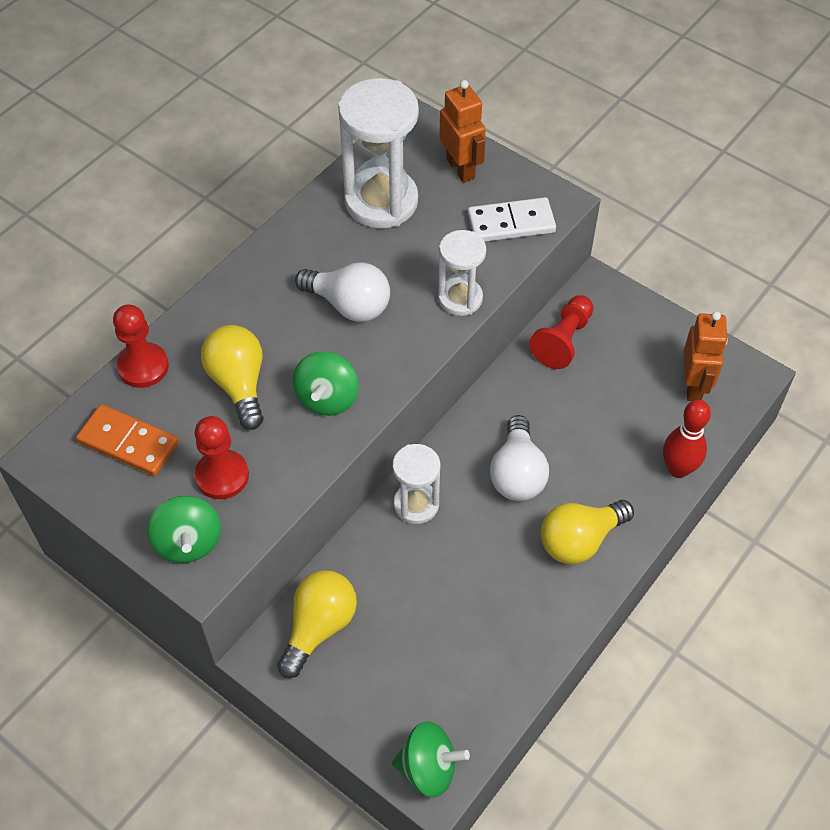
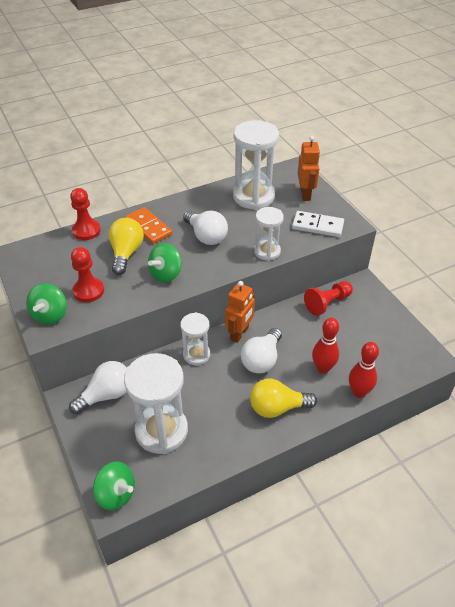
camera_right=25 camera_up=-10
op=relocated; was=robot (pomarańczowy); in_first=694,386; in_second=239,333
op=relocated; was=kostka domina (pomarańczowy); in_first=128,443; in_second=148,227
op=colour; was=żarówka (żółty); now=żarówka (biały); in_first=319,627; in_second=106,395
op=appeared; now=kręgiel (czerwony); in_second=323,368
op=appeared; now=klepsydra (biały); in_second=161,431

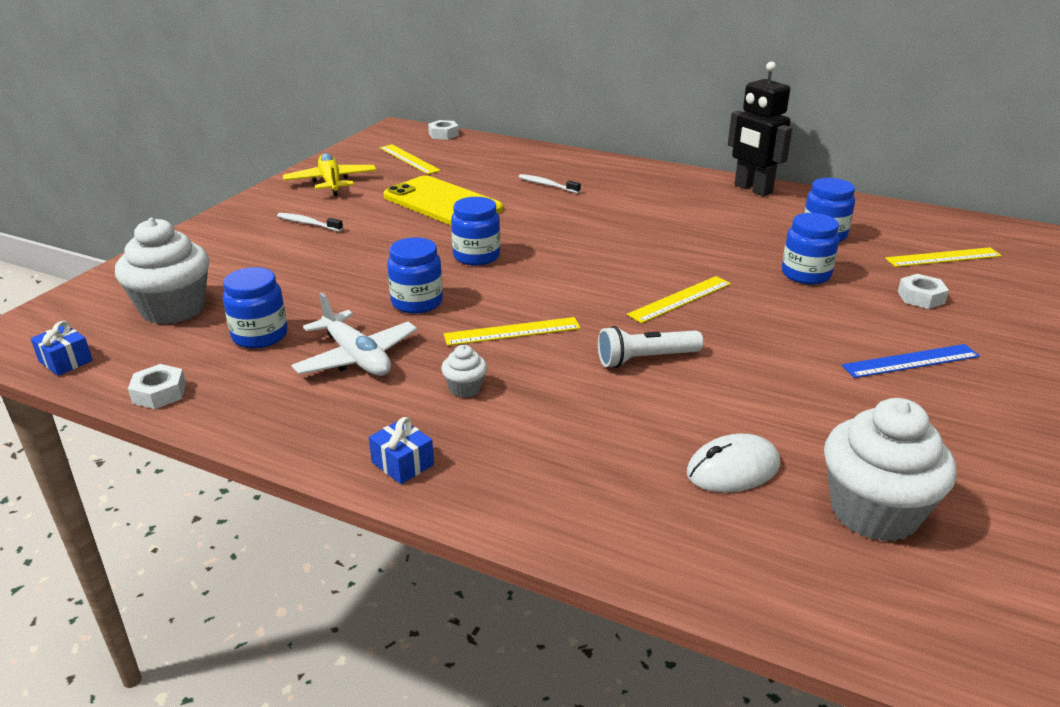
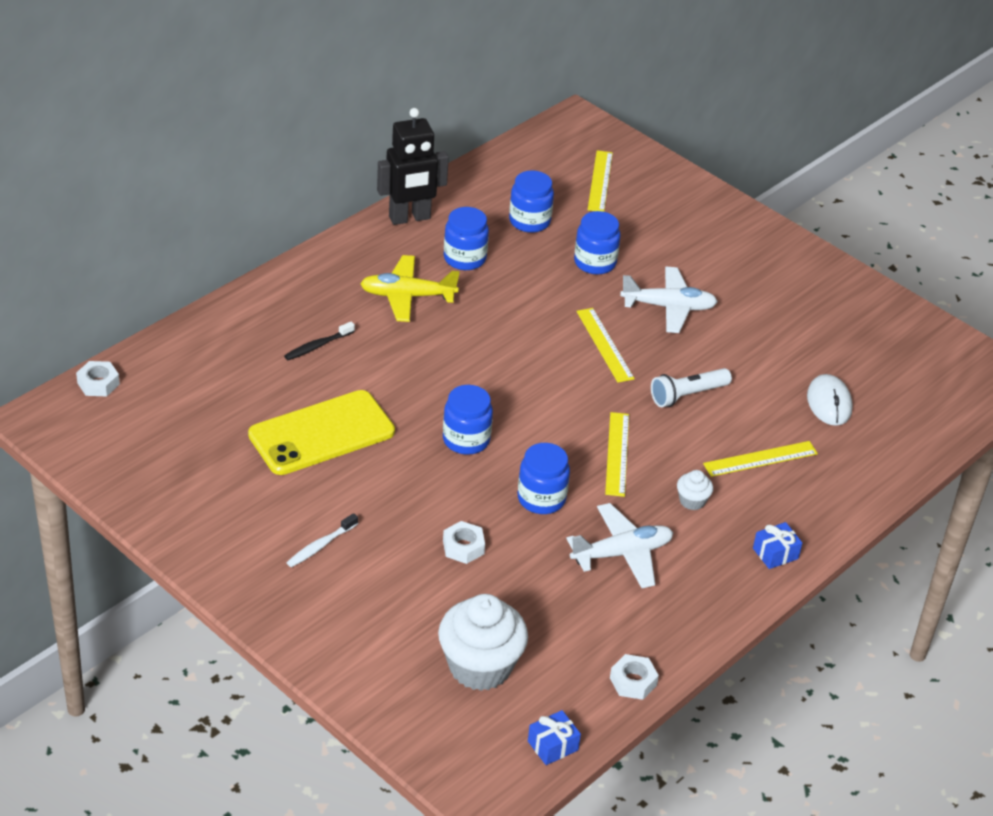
camera_right=-75 camera_up=10
op=relocated; was=linijka (żółty); in_first=409,159; in_second=760,458
op=relocated; was=samolot (żółty); in_first=331,182; in_second=407,296
op=colour; was=szczoteczka do zębów (biały); now=szczoteczka do zębów (czarny); in_first=547,185; in_second=317,346
op=relocated; was=słoik (niebieski); in_first=260,336; in_second=464,258
op=relocated; was=nakrętka (biały); in_first=920,297; in_second=463,547
op=spun; was=latarka (biały); in_first=645,359; in_second=687,395; clockwise=60
op=missing; was=linijka (niebieski); in_first=910,361
op=missing; was=muffinka (biały); in_first=874,512
op=appeared; now=samolot (biały); in_second=668,307

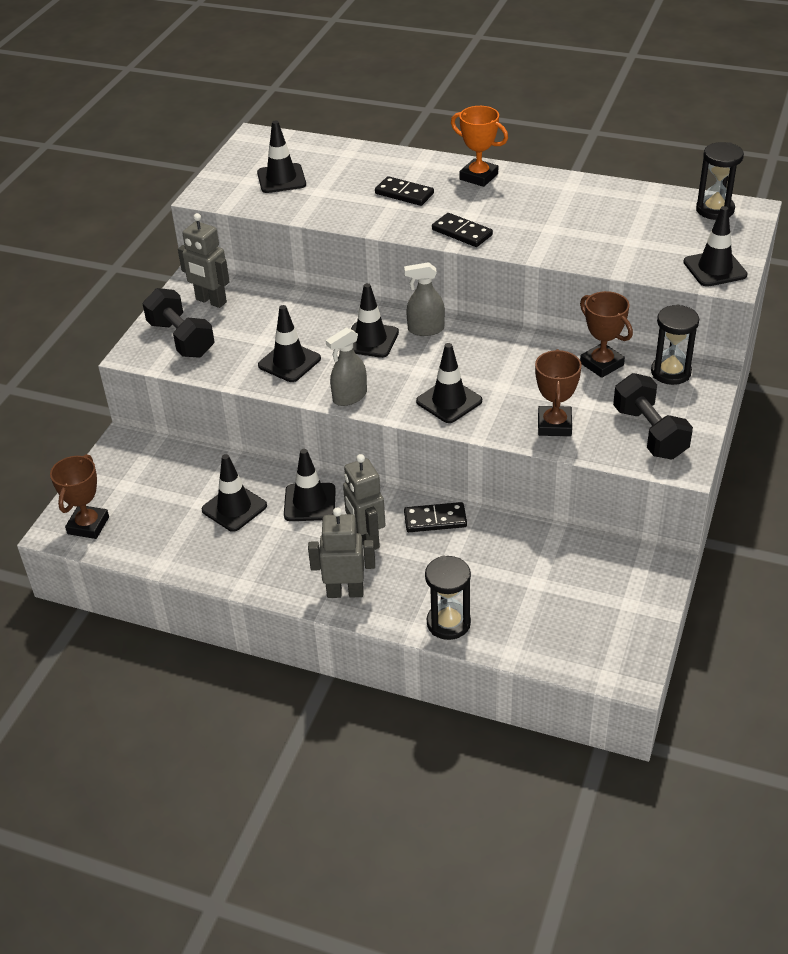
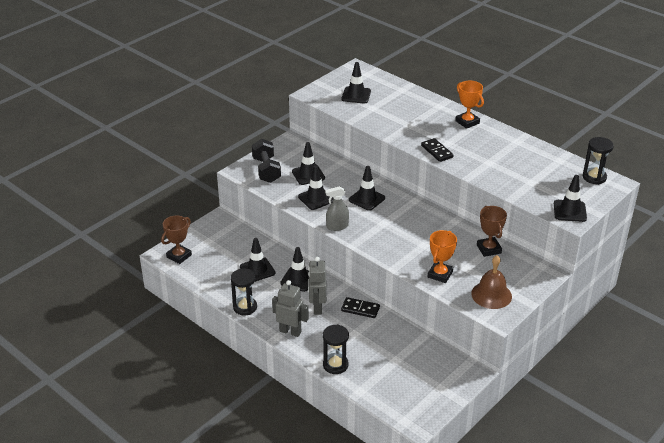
camera_right=20 camera_up=-5
op=missing; was=kostka domina (czarny); in_first=404,194
op=missing; was=robot (szary); in_first=211,301
op=missing; was=spryskiwacz (szary); in_first=425,329
op=relocated; was=klepsydra (czarny); in_first=670,372; in_second=245,307
op=relocated; was=pachołek (czarny); in_first=449,401; in_second=308,175
op=colour; was=puchar (brązowy); now=puchar (pomarańczowy); in_first=554,425; in_second=440,274
op=exchanged; was=hantel (czarny); now=dzwonek (brązowy); in_first=649,433; in_second=491,295

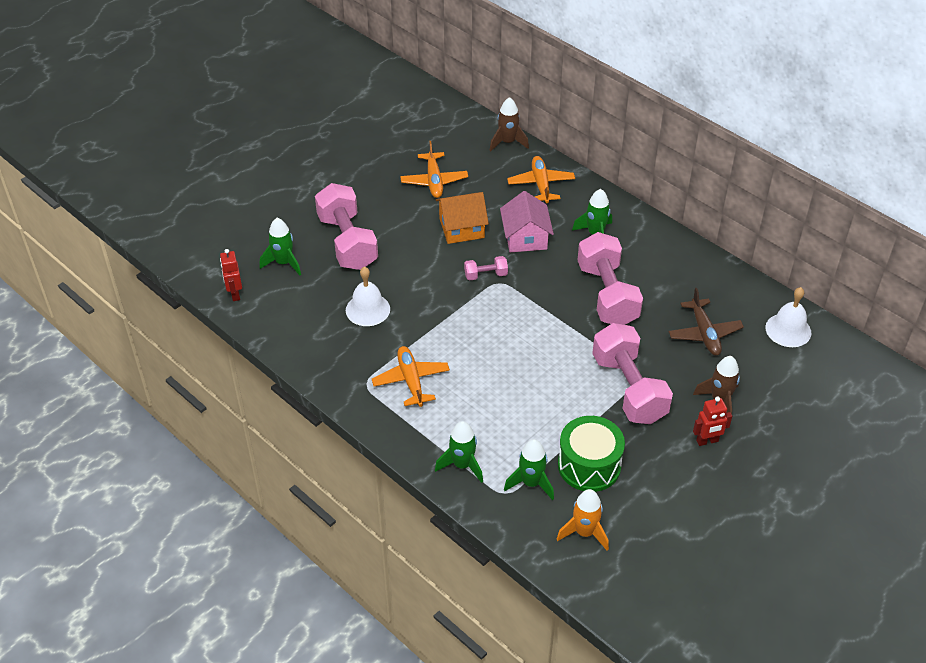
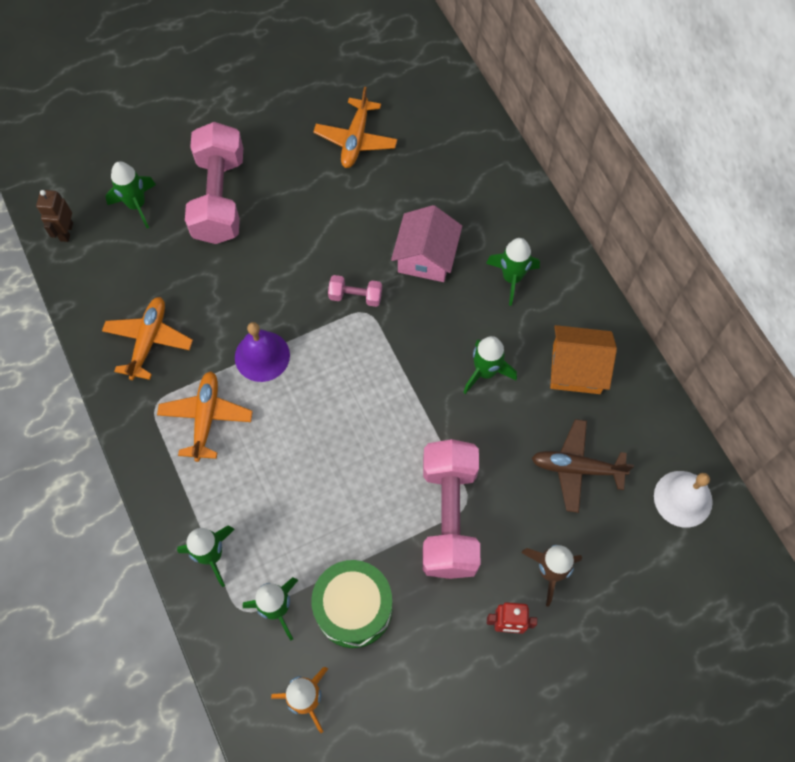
camera_right=20 camera_up=20
op=missing; was=rakieta (brązowy); in_first=507,142
op=relocated; was=samolot (pomarańczowy); in_first=541,185; in_second=149,341
op=relocated; was=domek (pomarańczowy); in_first=461,228; in_second=576,368
op=exchanged; was=hantel (różowy); now=rakieta (zielony); in_first=607,294; in_second=485,372
op=colour; was=robot (czerwony); now=robot (brązowy); in_first=235,294; in_second=66,232
op=missing; was=dzwonek (biały); in_first=367,309
op=spun; was=samolot (brązowy); in_first=704,333; in_second=576,468; clockwise=90
op=appeared; now=dzwonek (fioletowy); in_second=262,356

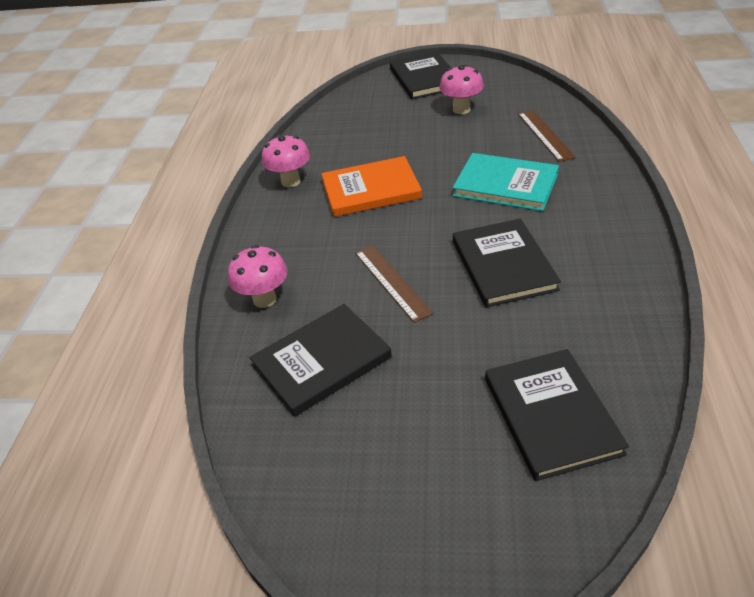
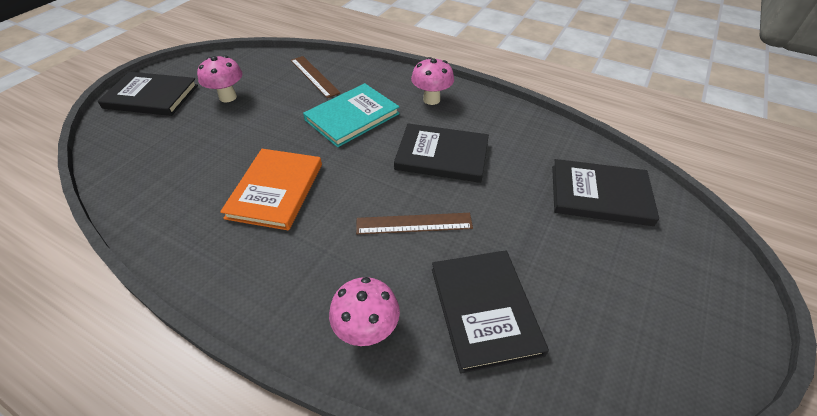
camera_right=-70 camera_up=5
op=spun; was=linijka (brązowy); in_first=545,135; in_second=314,76; clockwise=45
op=relocated; was=grzyb (różowy); in_first=290,181; in_second=431,99

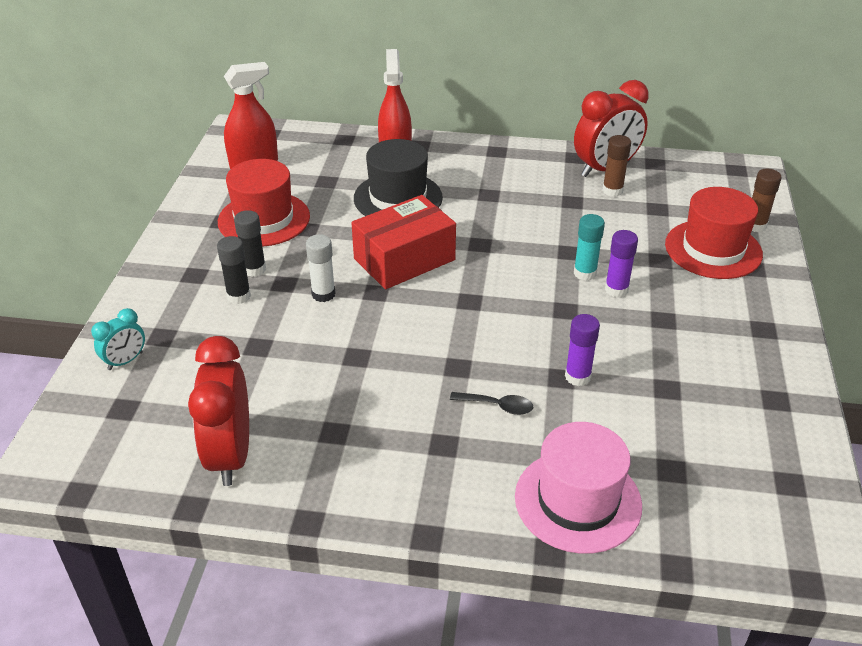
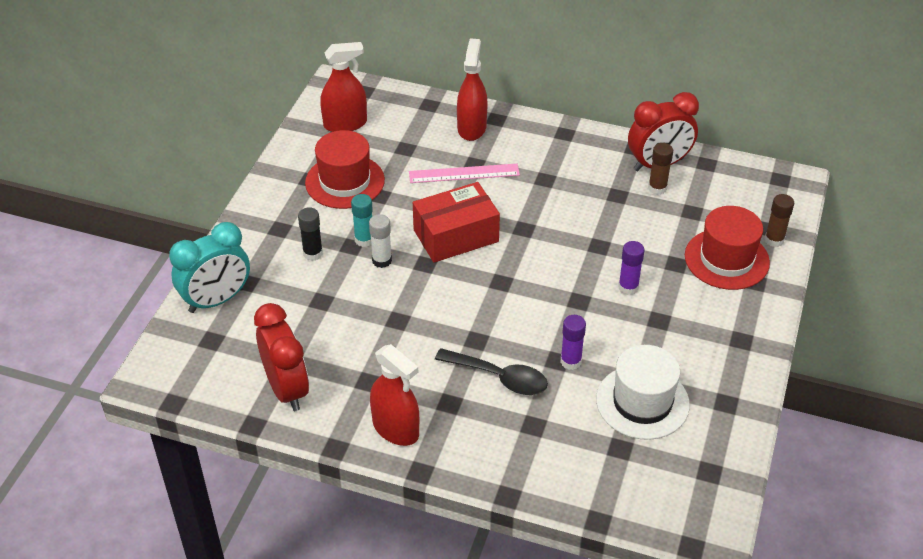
camera_right=10 camera_up=5
op=exchanged; was=kapelusz (czarny); now=linijka (różowy); in_first=398,198; in_second=464,173
op=missing; was=klej w sztyfcie (czarny); in_first=254,269
op=relocated; was=klej w sztyfcie (turkusowy); in_first=585,273; in_second=364,240
op=size; was=budzik (turkusowy); in_first=125,361; in_second=217,300; ratio=1.96
op=spun; was=budzik (czerwony); in_first=230,455; in_second=287,389; clockwise=150
op=size; was=łyżka (czarny); in_first=497,406; in_second=499,377; ratio=1.77
op=missing; was=kapelusz (różowy); in_first=578,501
op=appeared; now=spryskiwacz (czerwony); in_second=396,429
op=appeared; now=kapelusz (biały); in_second=642,402

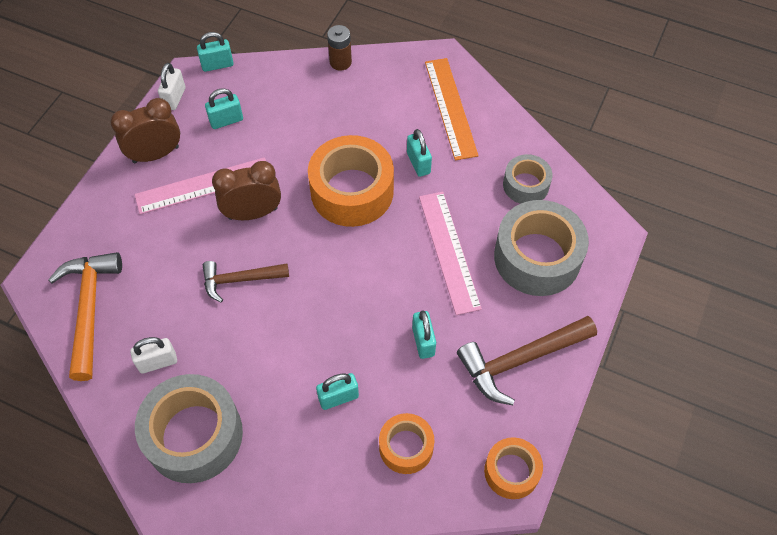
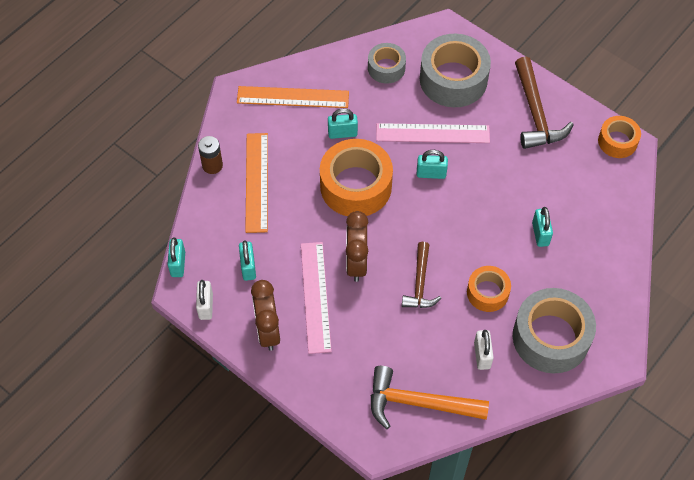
camera_right=-75 camera_up=0
op=spun; was=kłódka (biały); in_first=174,98; in_second=206,306; clockwise=60
op=relocated; was=kłódka (turkusowy); in_first=423,341; in_second=431,173
op=relocated; was=taśma klejąca (pomarańczowy); in_first=406,447; in_second=487,292
op=appeared; now=linijka (pomarańczowy); in_second=257,182

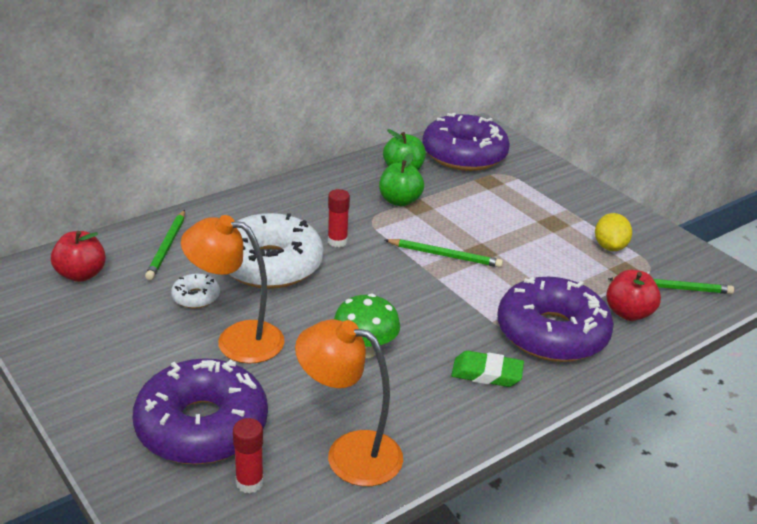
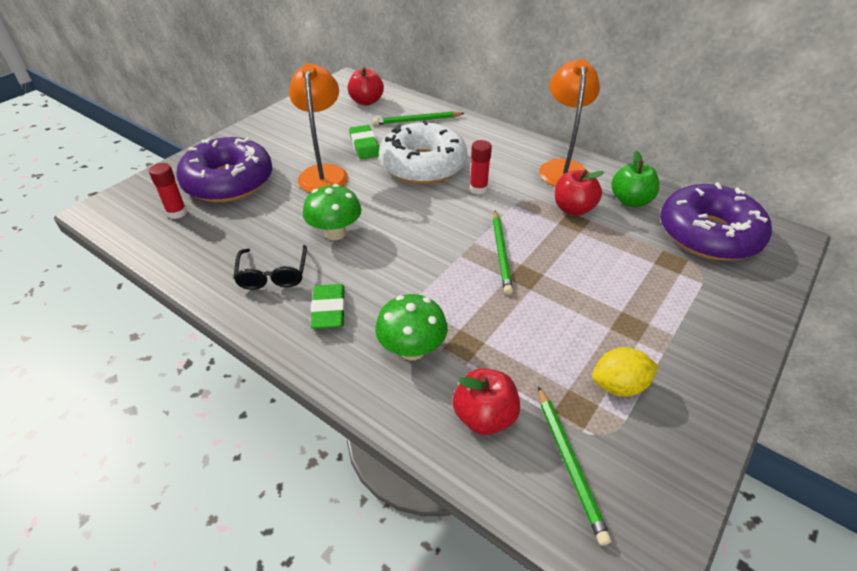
camera_right=75 camera_up=10
op=colour; was=jabłko (zielony); now=jabłko (czerwony); in_first=399,201; in_second=573,209
op=exchanged; was=donut (biały); now=gumka do mazania (zielony); in_first=196,297; in_second=364,146
op=exchanged; was=donut (fioletowy); now=grzyb (zielony); in_first=552,333; in_second=412,350
op=relocated; was=lampka (pomarańczowy); in_first=349,453; in_second=562,168
op=appeared; now=okulary (czarny); in_second=273,275

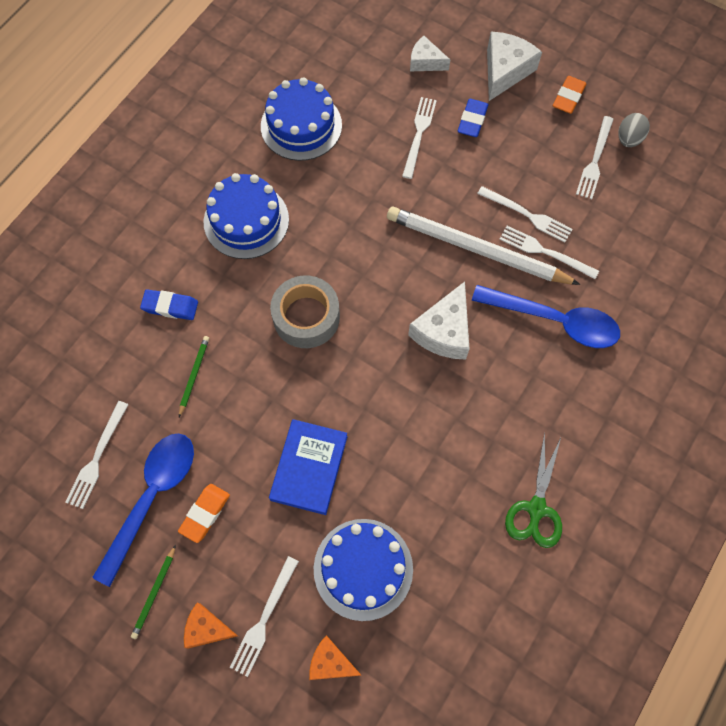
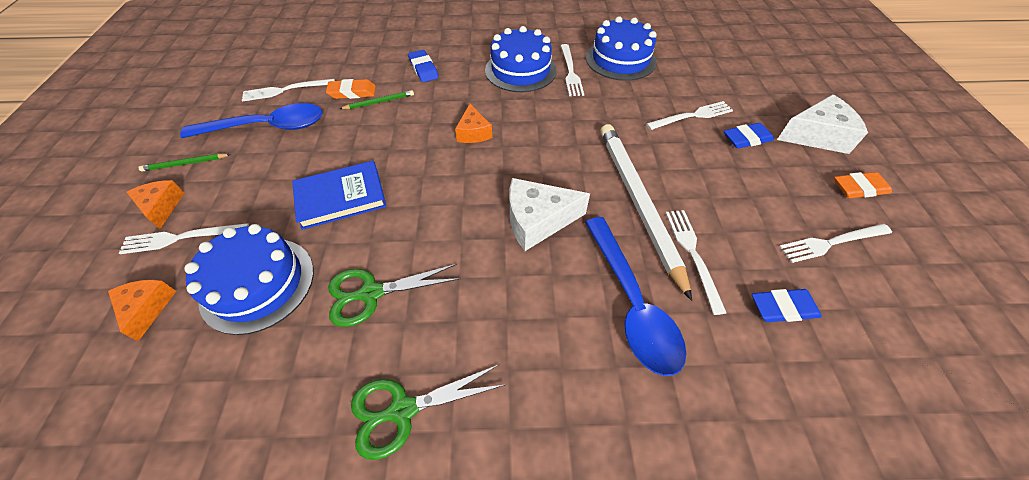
camera_right=55 camera_up=-15
op=missing; was=ser (biały); in_first=425,62
op=missing; was=jajko (szary); in_first=628,139
op=relocated; was=widelec (biały); in_first=527,215; in_second=570,72
op=exchanged; was=taśma klejąca (szary); now=ser (pomarańczowy); in_first=306,317; in_second=473,132
op=relocated; was=gumka do mazania (pomarańczowy); in_first=205,513; in_second=352,92
op=appeared; now=nożyczki (zielony); in_second=371,293
op=appeared; now=gumka do mazania (niebieski); in_second=783,308

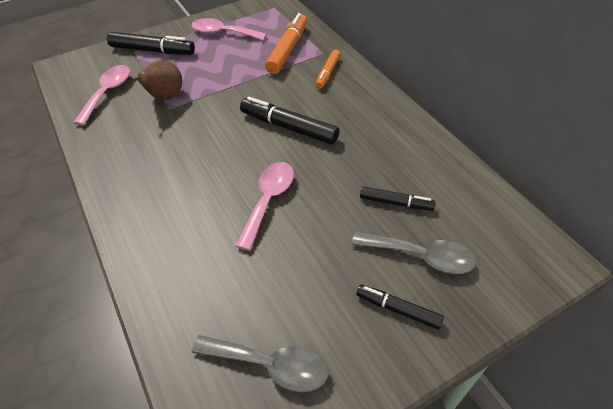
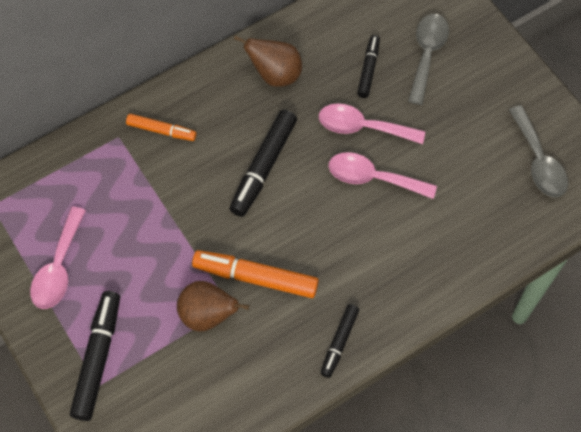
camera_right=-95 camera_up=15
op=relocated; was=flamaster (pomarańczowy); in_first=288,49; in_second=255,277
op=relocated; was=łyżka (różowy); in_first=108,93; in_second=362,127
op=relocated; was=flamaster (czarny); in_first=398,309; in_second=339,342
op=spun; was=łyżka (szary); in_first=270,365; in_second=538,161; clockwise=150
op=appeared; now=gruszka (brązowy); in_second=275,75

